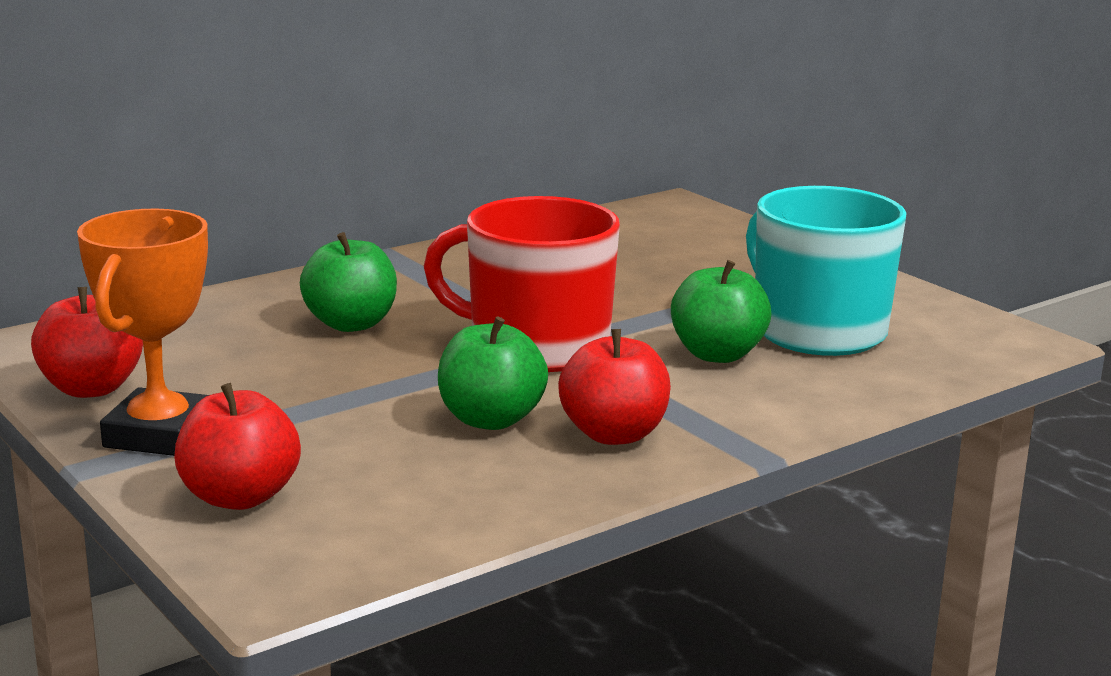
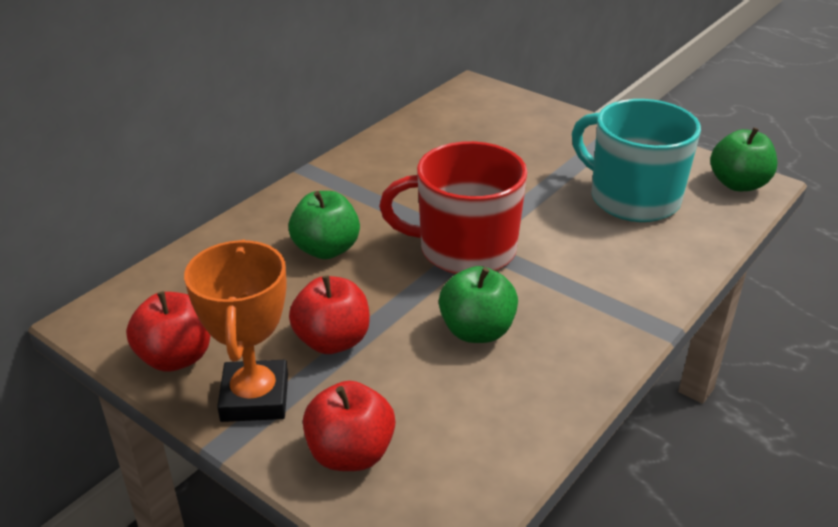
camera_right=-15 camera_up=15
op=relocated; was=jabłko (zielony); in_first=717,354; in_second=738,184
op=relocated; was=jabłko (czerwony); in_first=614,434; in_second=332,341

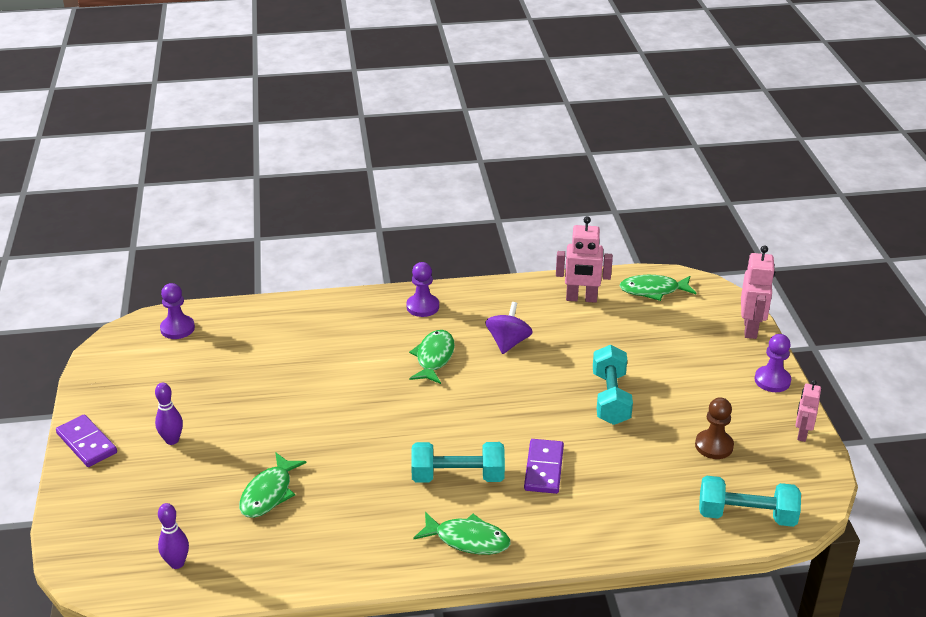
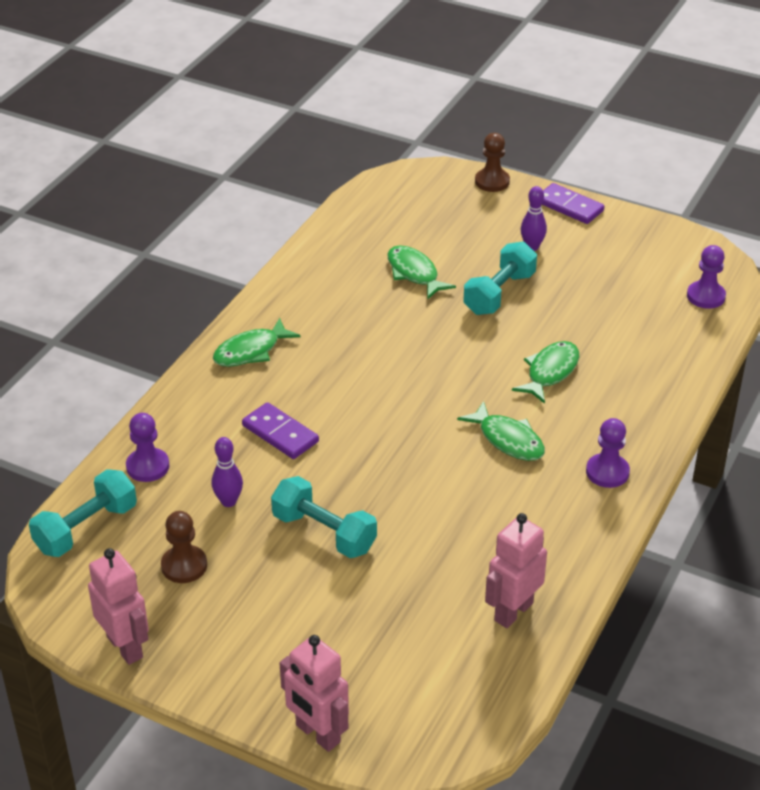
camera_right=125 camera_up=5
op=relocated; was=ryba (zielony); in_first=653,290; in_second=550,372
op=missing; was=bączek (fioletowy); in_first=508,342
op=relocated; was=pionek (fioletowy); in_first=772,380; in_second=147,466
op=size; was=robot (różowy); in_first=802,434; in_second=125,647; ratio=1.59
op=spun; was=kostka domina (fioletowy); in_first=86,443; in_second=569,206; clockwise=45
op=relocated; was=hantel (turkusowy); in_first=458,476; in_second=499,293
op=relocated; was=kręgiel (fioletowy); in_first=177,563; in_second=228,501
op=appeared; now=pionek (brązowy); in_second=492,181

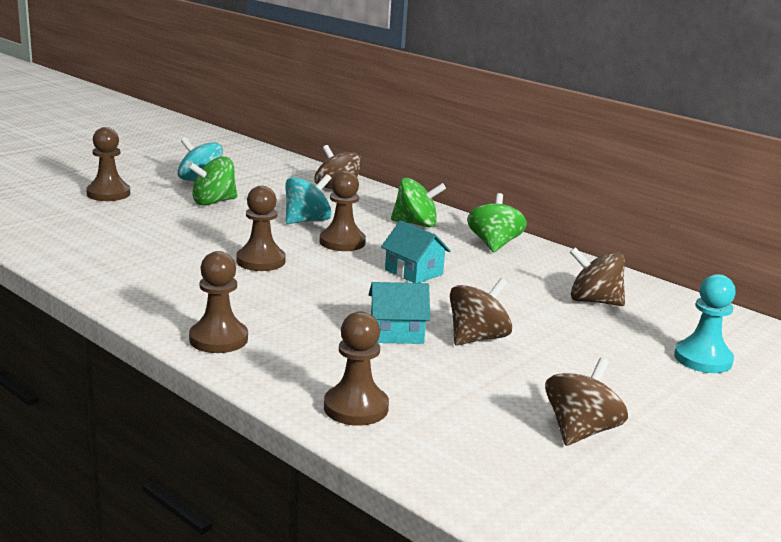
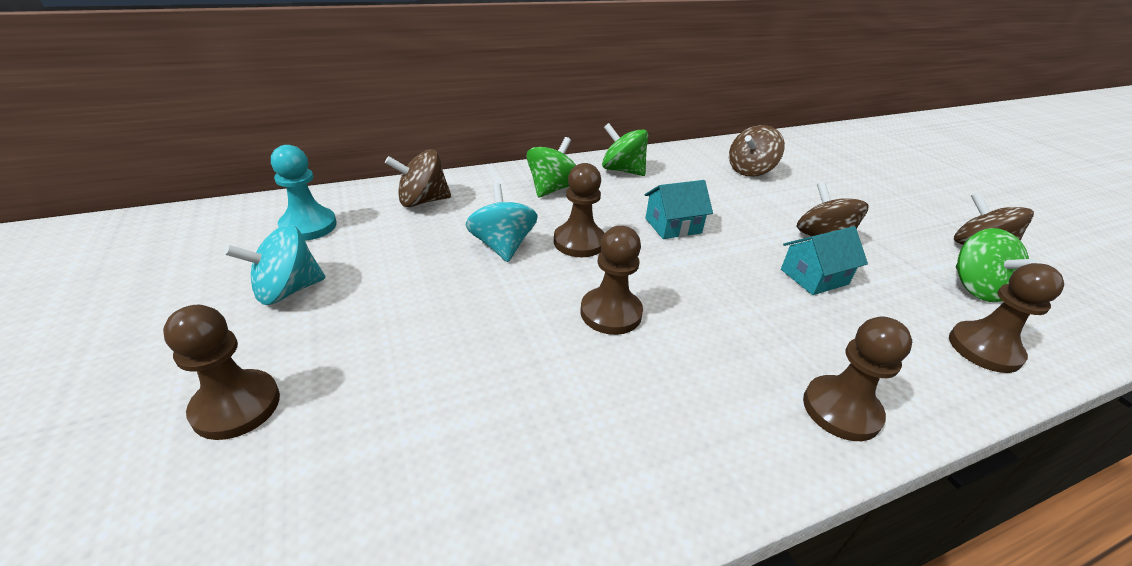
camera_right=-65 camera_up=15
op=relocated; was=bączek (zielony); in_first=213,202; in_second=976,288
op=relocated; was=pionek (turkusowy); in_first=703,359; in_second=308,226
op=spun; was=domek (turkusowy); in_first=396,333; in_second=814,277; clockwise=45

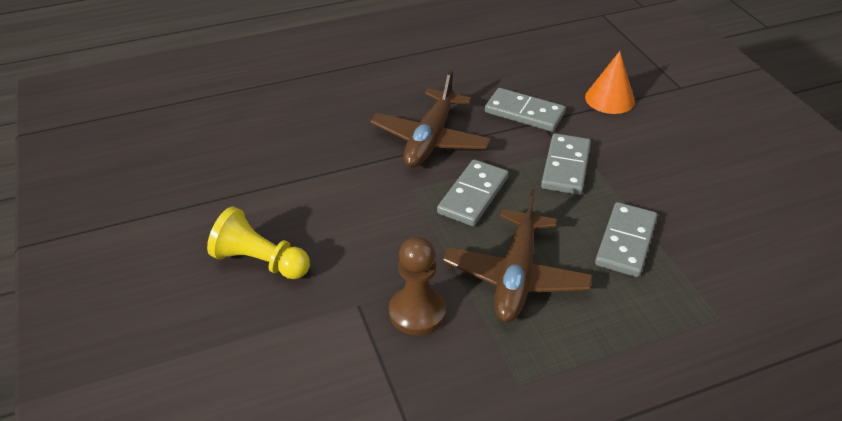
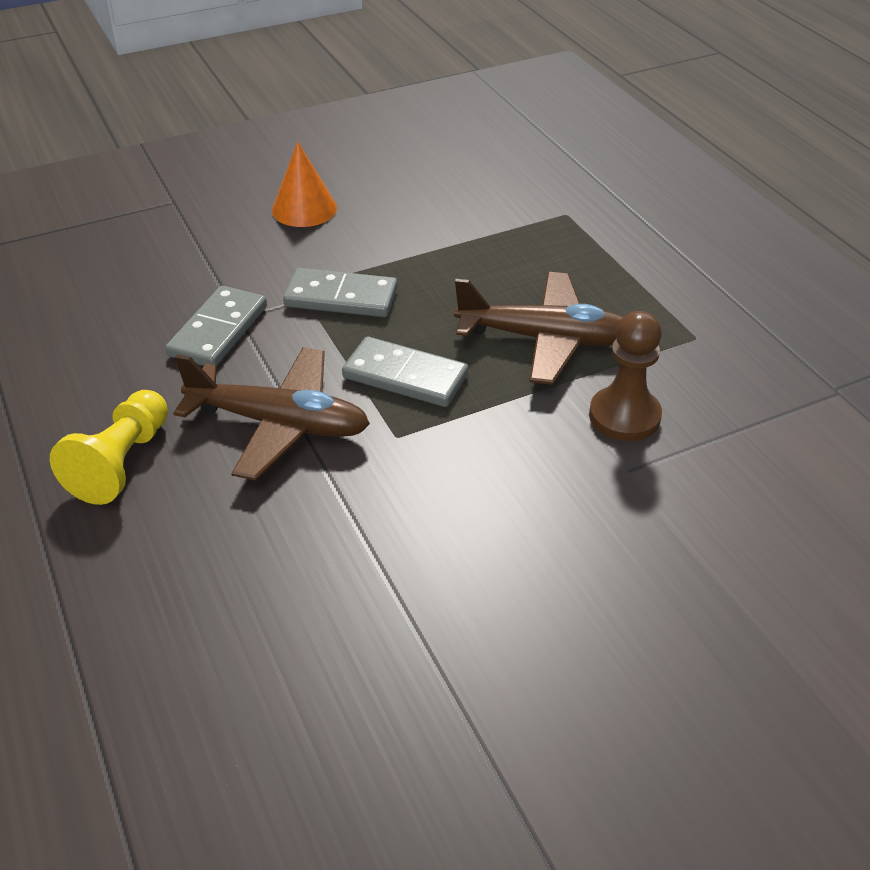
camera_right=-95 camera_up=0
op=relocated; was=stożek (pomarańczowy); in_first=609,99; in_second=304,209
op=missing; was=kostka domina (szary); in_first=626,242
op=relocated; was=pionek (żółty); in_first=260,261; in_second=122,462

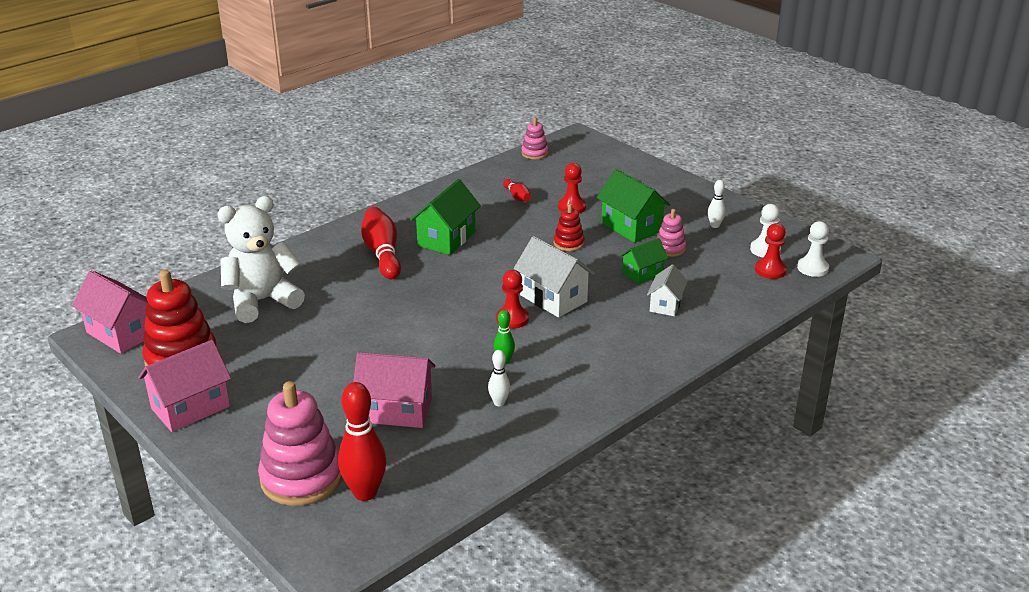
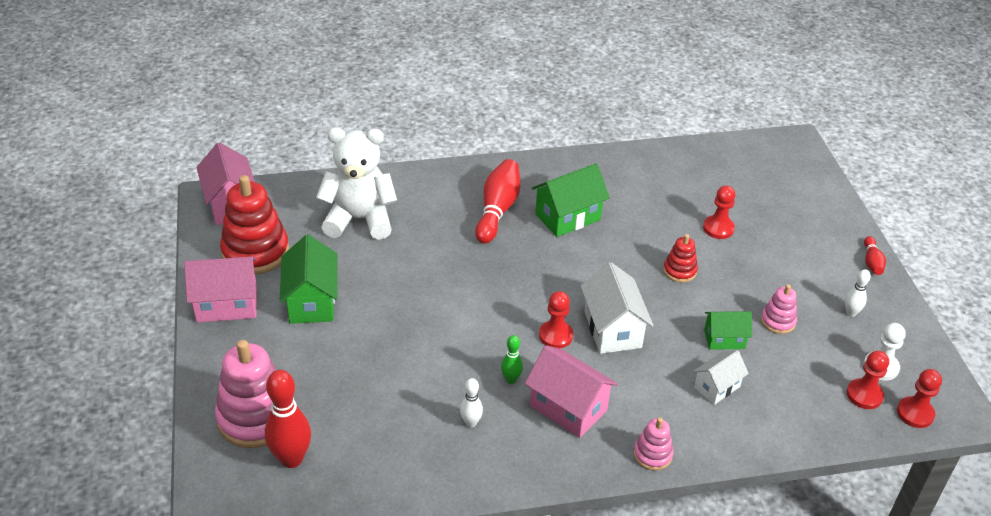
camera_right=30 camera_up=10
op=relocated; was=zabawka nakładanka (różowy); in_first=534,153; in_second=652,454
op=relocated; was=domek (zielony); in_first=631,227; in_second=312,301
op=relocated; was=kręgiel (czerwony); in_first=517,196; in_second=871,262
op=colour; was=pionek (biały); now=pionek (czerwony); in_first=812,268; in_second=915,413
op=relocated; was=domek (różowy); in_first=396,410; in_second=568,408

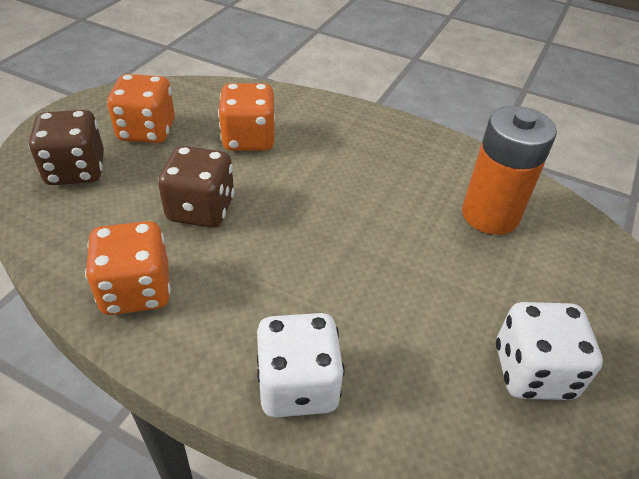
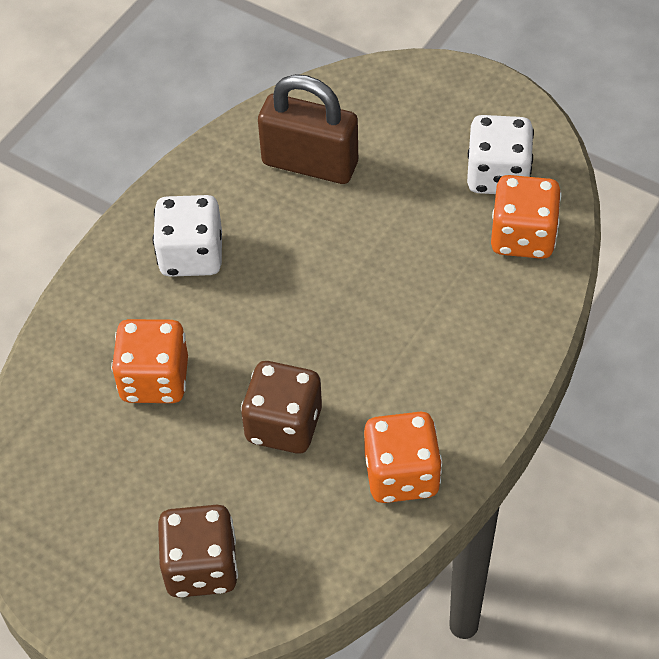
camera_right=-80 camera_up=10
op=relocated; was=kostka do gry (pomarańczowy); in_first=147,131; in_second=523,237
op=exchanged; was=bateria (pomarańczowy); now=kłódka (brązowy); in_first=490,215; in_second=310,163
op=relocated; was=kostka do gry (biały); in_first=298,385; in_second=191,255

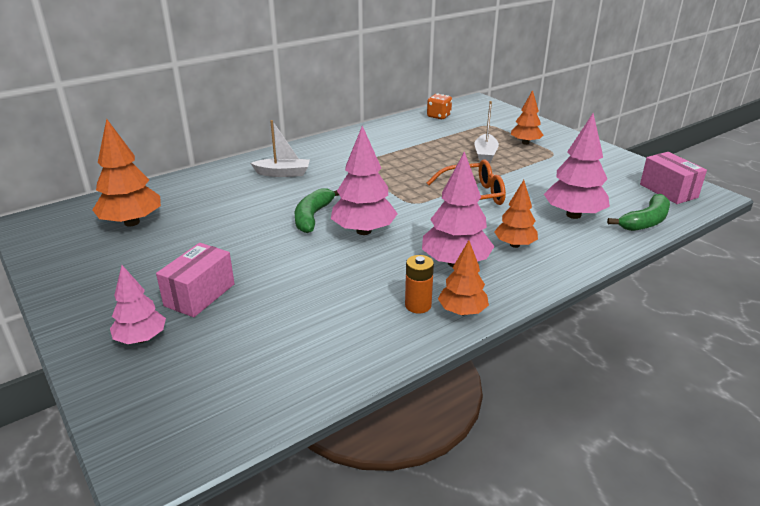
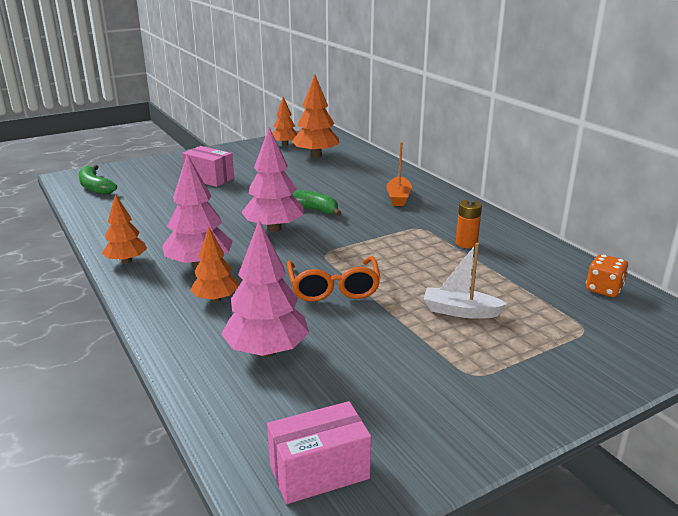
camera_right=95 camera_up=-5
op=relocated; was=drzewko (pomarańczowy); in_first=525,143; in_second=285,145
op=colour; was=łódka (biały); now=łódka (pomarańczowy); in_first=283,173; in_second=398,197
op=relocated; was=banan (zielony); in_first=645,221; in_second=95,187
op=relocated; was=bateria (pomarańczowy); in_first=418,305; in_second=466,243
op=missing; was=drzewko (różowy); in_first=141,339

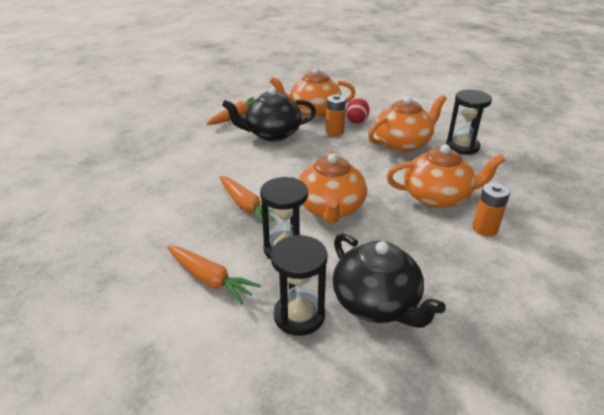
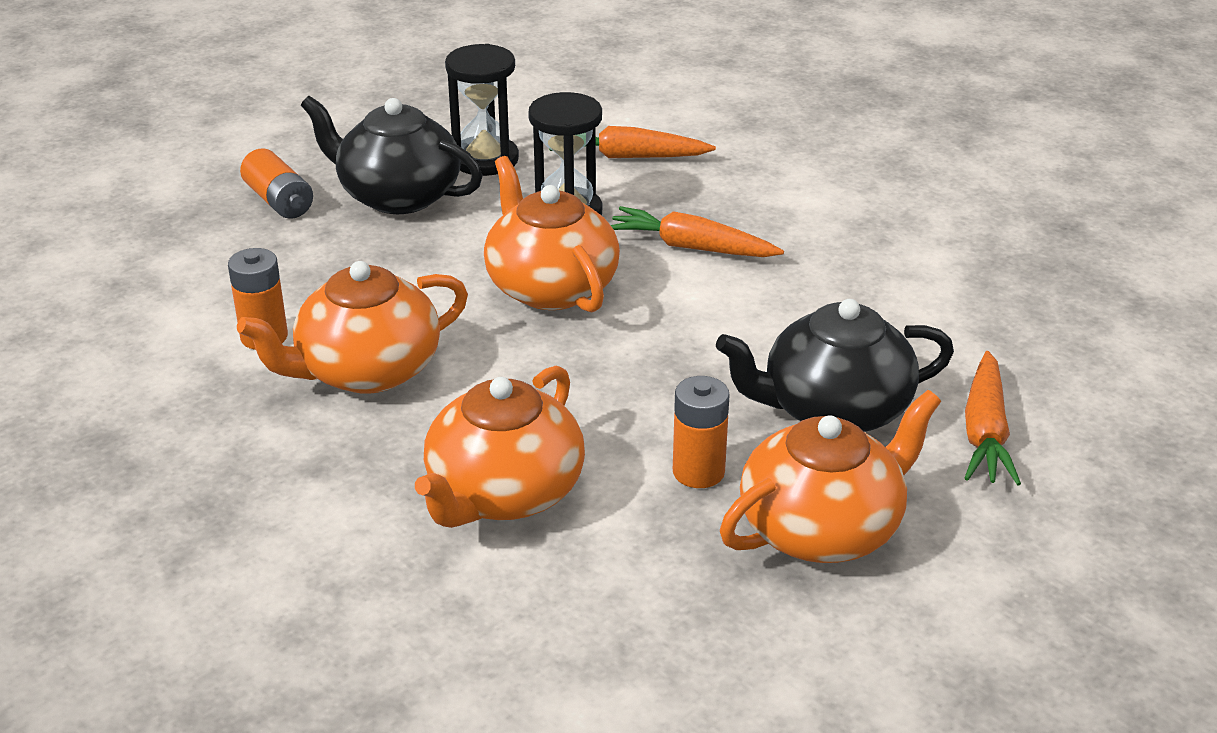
camera_right=150 camera_up=0
op=spun; was=imbryk (czarny); in_first=272,134; in_second=833,410; clockwise=-150
op=missing; was=klepsydra (czarny); in_first=462,146
op=missing; was=jajko (czerwony); in_first=357,121
op=appeared; now=bateria (pomarańczowy); in_second=279,201

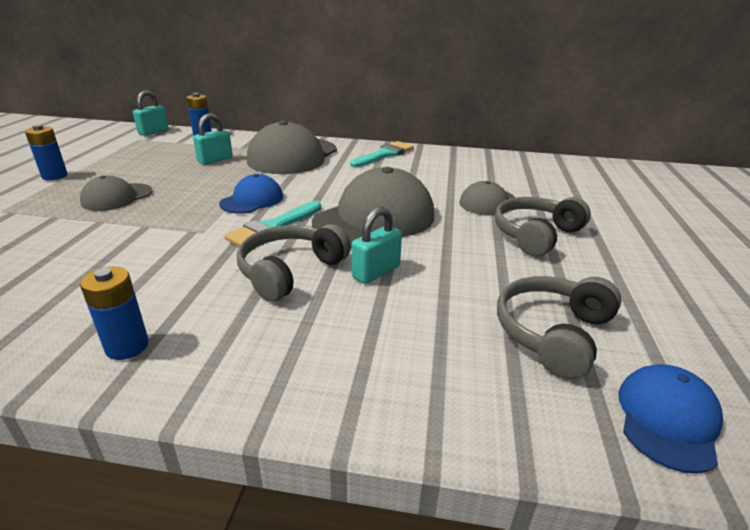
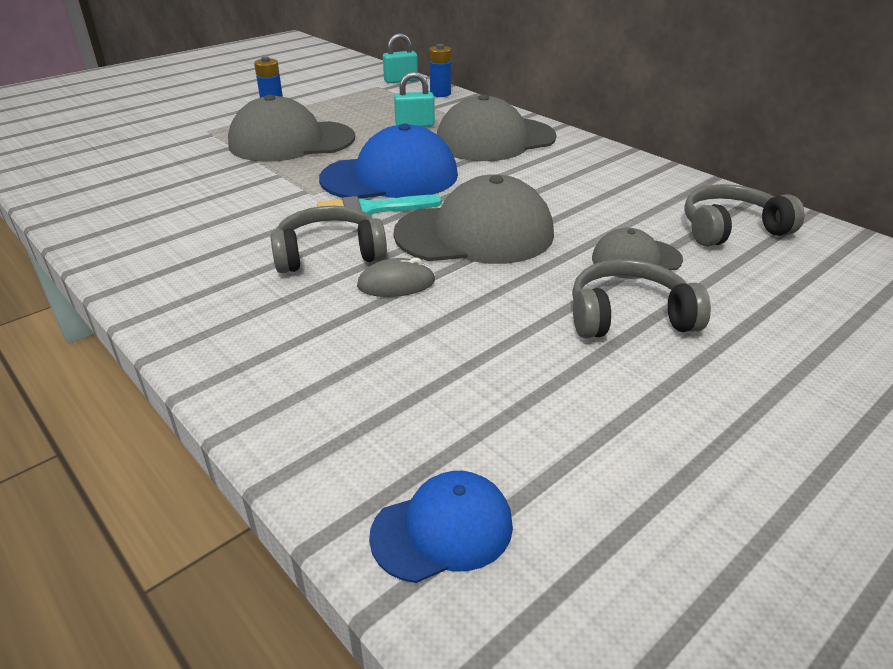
camera_right=40 camera_up=5
op=missing; was=pędzel (turkusowy); in_first=384,154
op=size; was=czapka (niebieski); in_first=252,200; in_second=390,177; ratio=1.87
op=size; was=czapka (szary); in_first=117,197; in_second=291,141; ratio=1.87
op=exchanged; was=kłódka (turkusowy); now=myszka (szary); in_first=376,272; in_second=396,284
op=missing; was=bateria (niebieski); in_first=127,346
op=relocated; was=słuchawki (szary); in_first=553,333; in_second=731,229

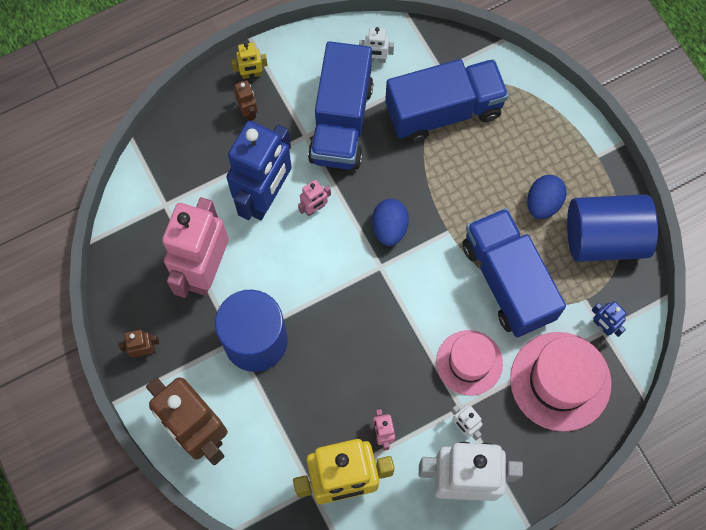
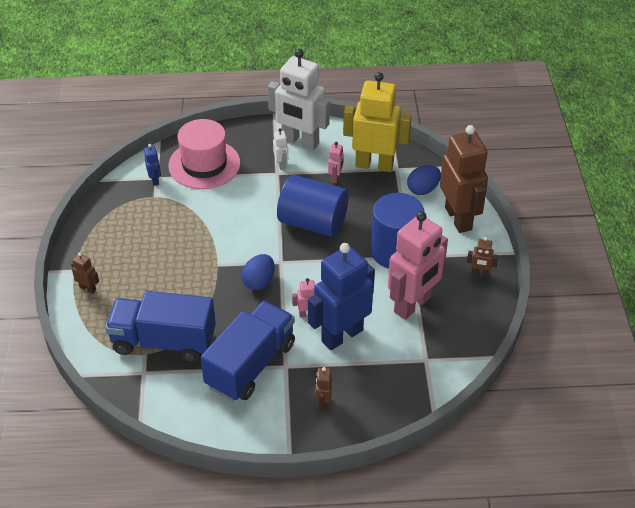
camera_right=-155 camera_up=-25
op=missing; was=robot (biały); in_first=376,59
op=missing; was=robot (żółty); in_first=251,74
op=relocated; was=jajko (niebieski); in_first=543,203; in_second=423,189
op=relocated; was=walec (niebieski); in_first=604,238; in_second=312,222
op=missing; was=ciężarówka (niebieski); in_first=507,281
op=missing; was=kapelusz (różowy); in_first=469,362
op=appeared; now=robot (brązowy); in_second=88,288

